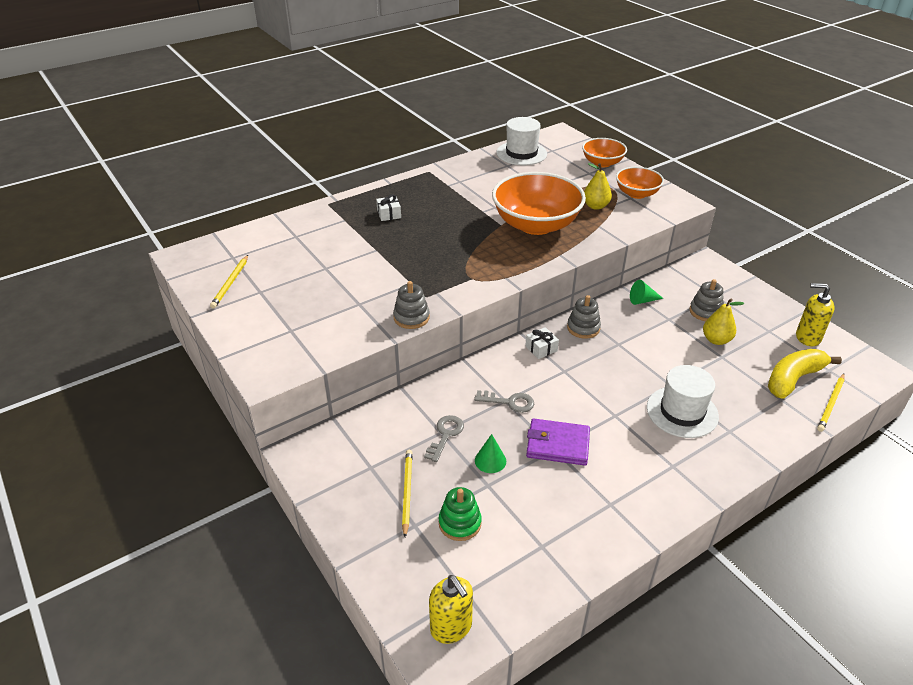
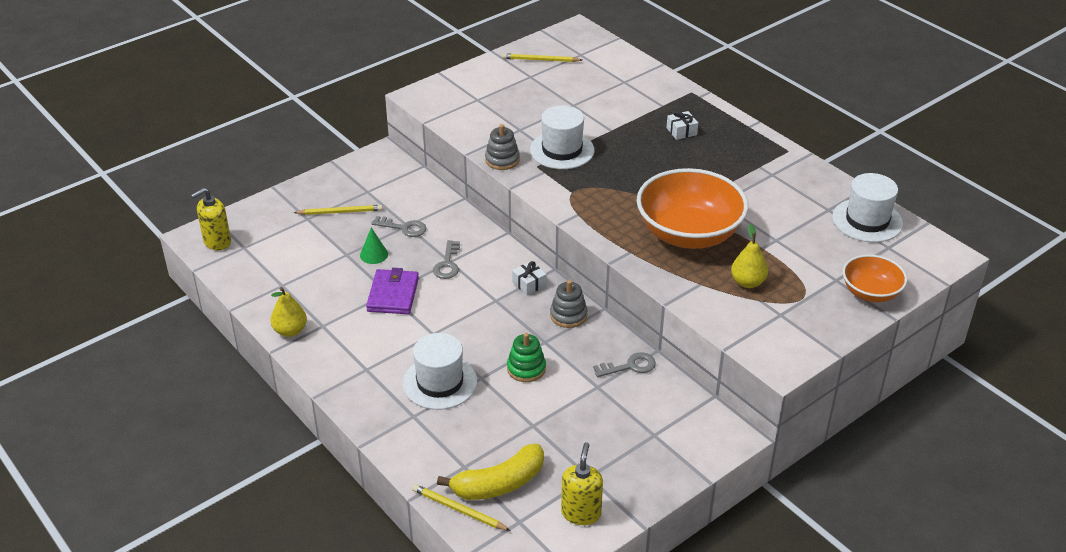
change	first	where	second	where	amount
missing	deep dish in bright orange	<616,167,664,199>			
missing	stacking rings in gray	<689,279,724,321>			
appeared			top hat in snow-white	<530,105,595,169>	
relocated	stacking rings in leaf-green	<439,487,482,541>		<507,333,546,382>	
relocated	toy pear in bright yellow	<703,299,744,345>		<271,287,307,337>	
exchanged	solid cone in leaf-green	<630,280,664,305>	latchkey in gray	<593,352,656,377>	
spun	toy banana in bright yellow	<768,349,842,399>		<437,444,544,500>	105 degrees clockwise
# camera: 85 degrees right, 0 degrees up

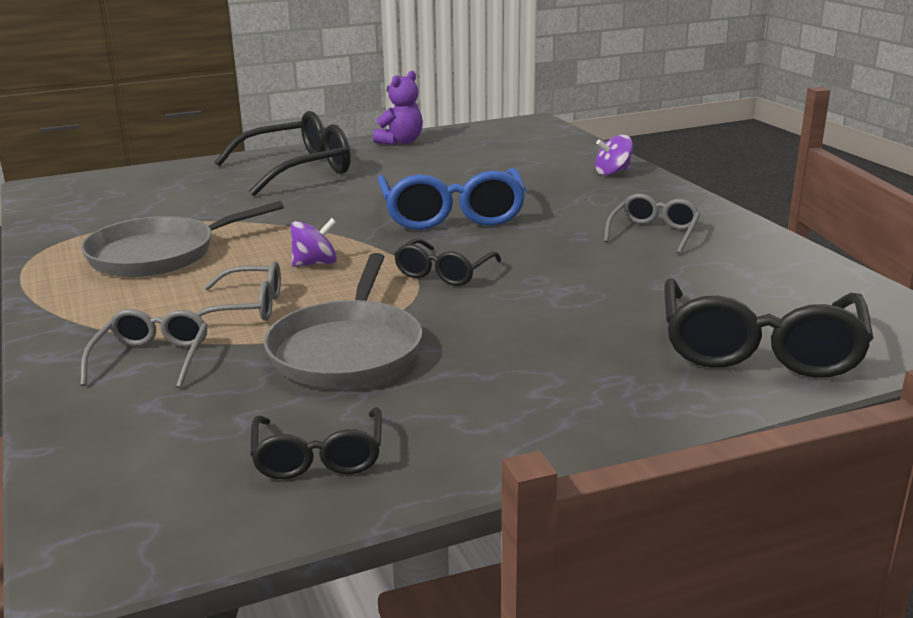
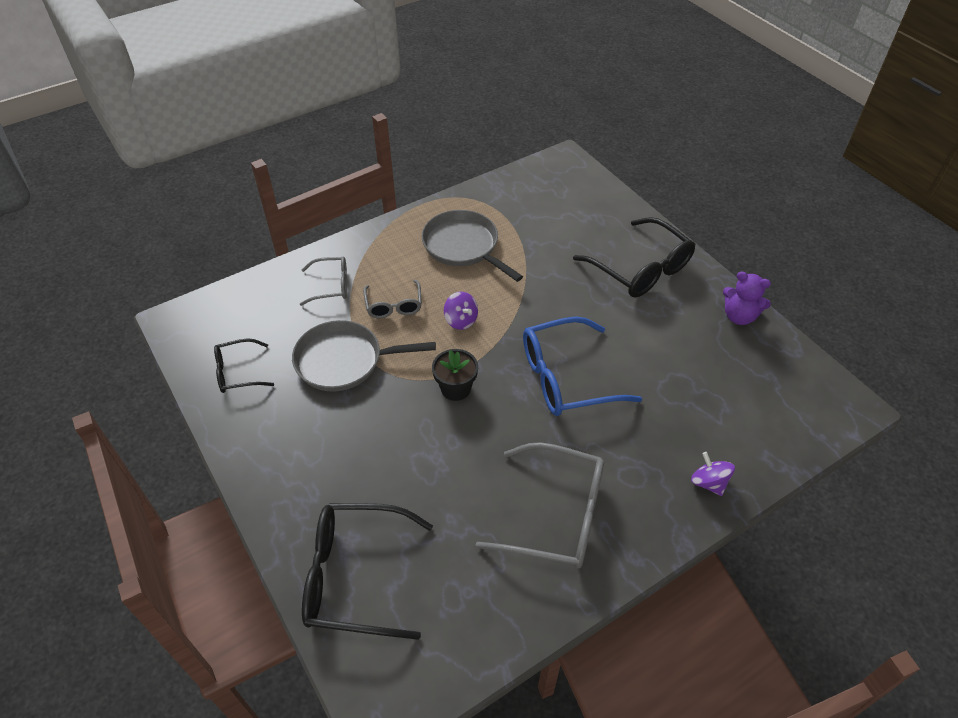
change	first	where	second	where	amount
exchanged	glasses in ebony	<394,238,502,286>	flower pot in ebony	<432,349,478,401>	
size	glasses in gray	<604,194,701,254>		<476,442,604,568>	x1.80
# camera: 80 degrees right, 25 degrees up

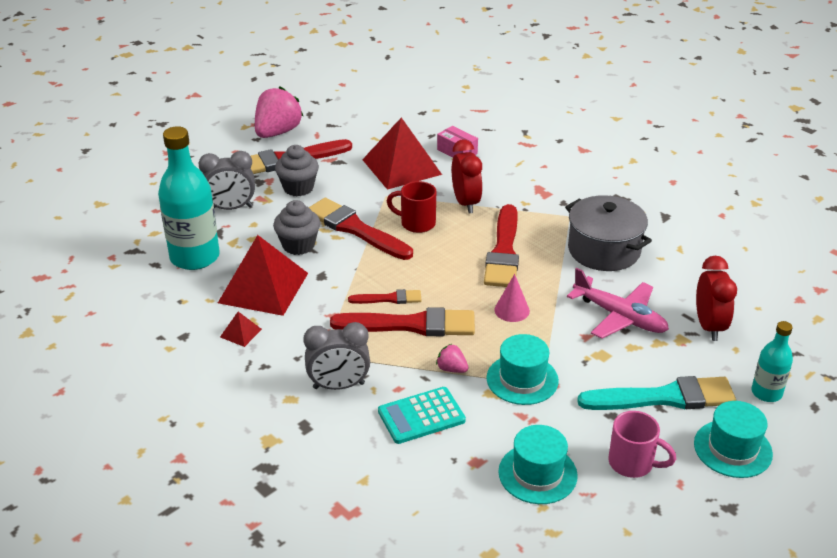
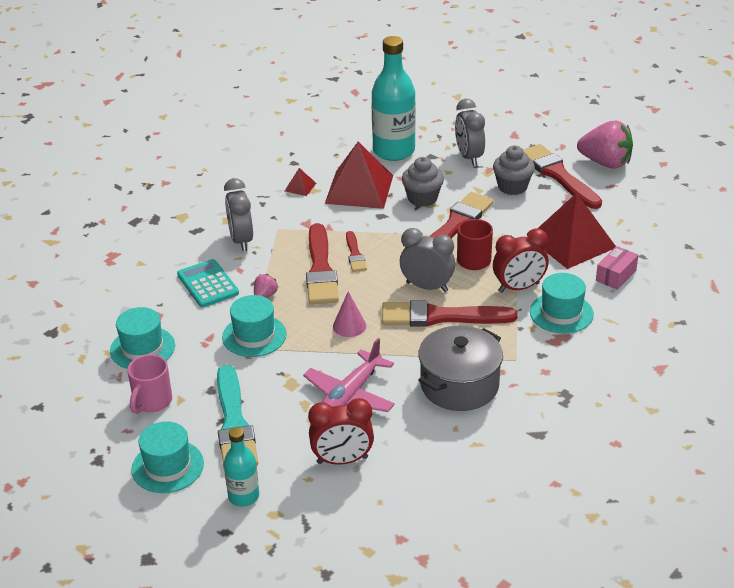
change	first	where	second	where	amount
appeared			clock in gray	<400,228,455,292>	
appeared			top hat in teal	<530,273,594,334>	
# camera: 85 degrees right, 0 degrees up

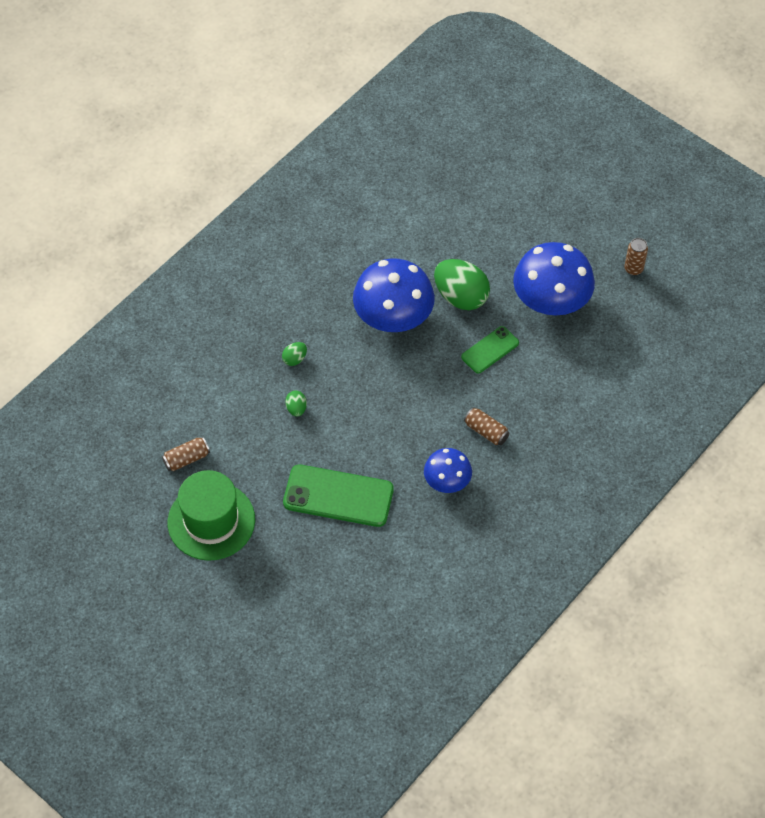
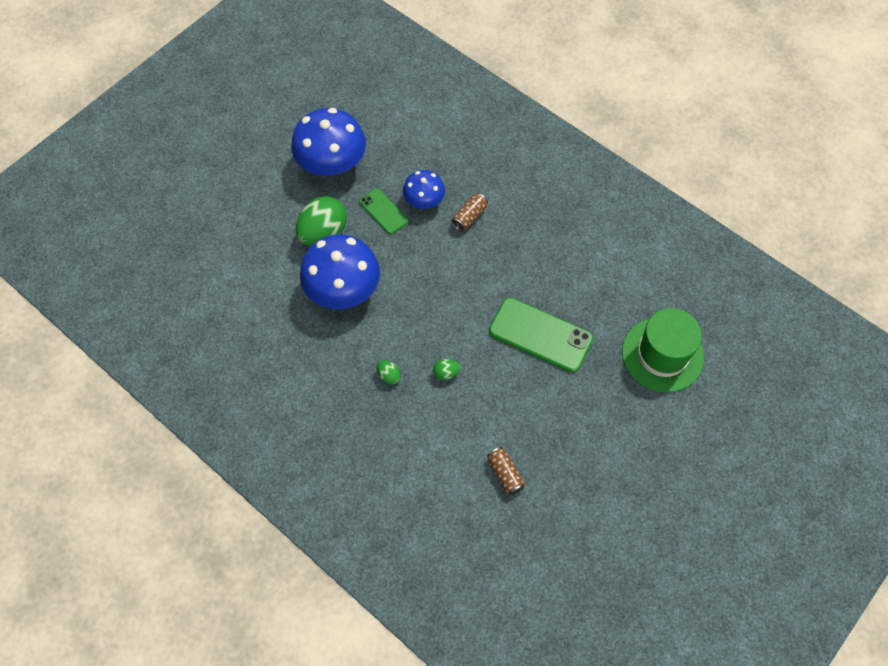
change	first	where	second	where	amount
missing	can in dark brown	<624,238,648,275>			
relocated	top hat in leaf-green	<168,470,255,561>		<622,308,704,393>	
relocated	fungus in royal blue	<424,448,472,493>		<403,170,445,209>	
spun	mobile phone in leaf-green	<283,464,394,527>		<489,297,593,373>	75 degrees counterclockwise
# camera: 90 degrees left, 5 degrees up

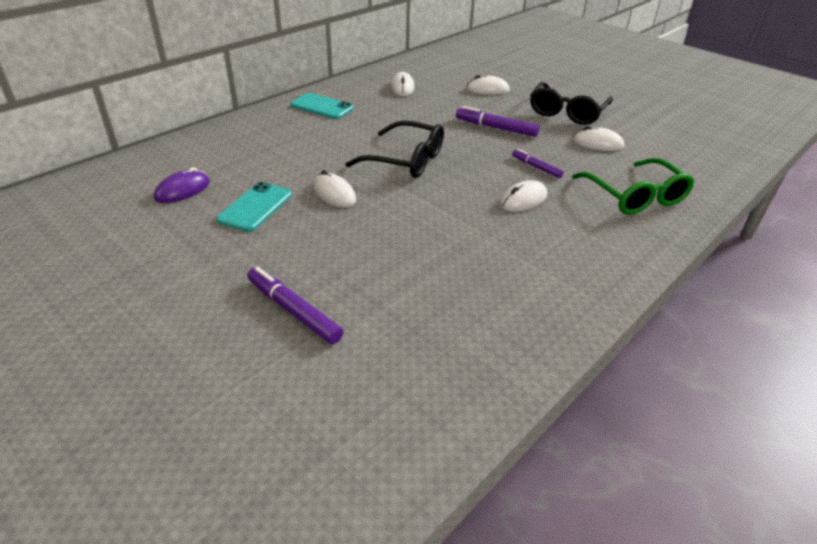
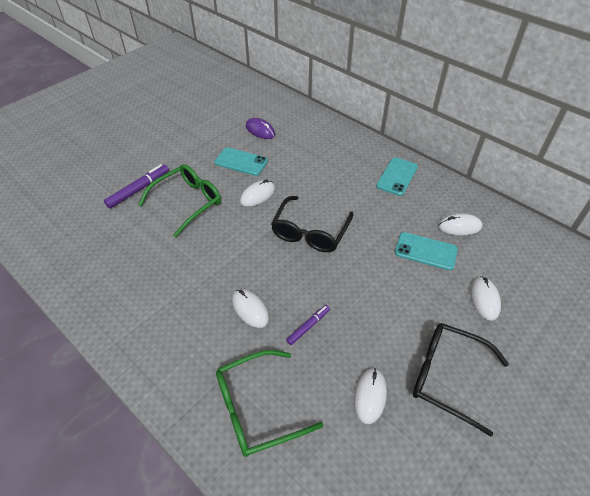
change	first	where	second	where	amount
missing	marker in royal purple	<456,106,540,137>			
appeared			glasses in leaf-green	<138,164,221,238>	
appeared			mobile phone in teal	<395,232,458,270>	
# camera: 90 degrees right, 10 degrees up

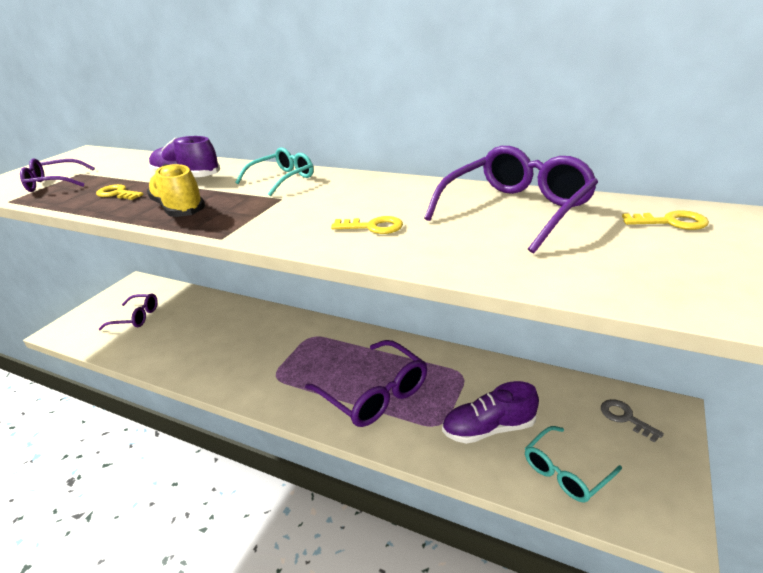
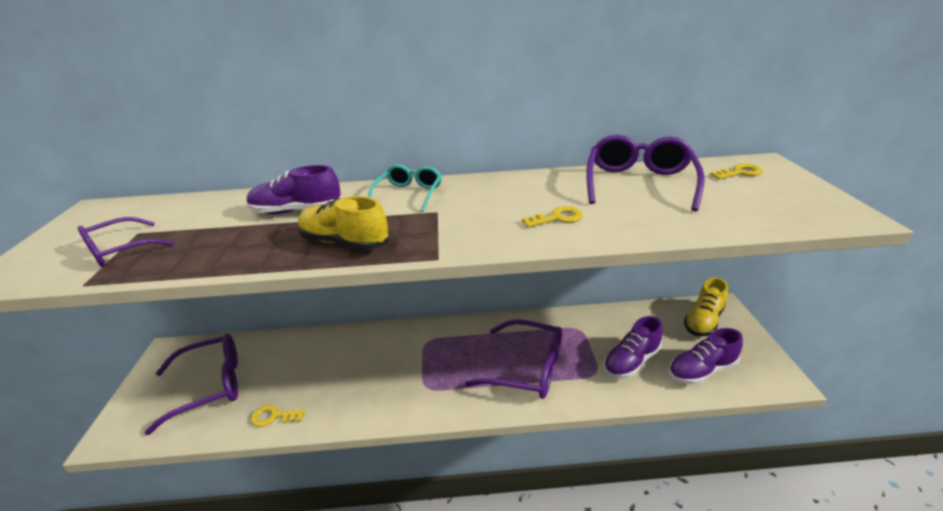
change	first	where	second	where	amount
relocated	latchkey in bright yellow	<96,184,144,200>		<250,405,306,427>	
exchanged	glasses in teal	<525,426,622,502>	shoe in royal purple	<668,328,743,385>	
exchanged	latchkey in gray	<601,399,664,443>	shoe in bright yellow	<684,278,728,337>	
size	glasses in royal purple	<99,293,158,330>		<145,334,238,435>	x1.62
# camera: 30 degrees left, 0 degrees up

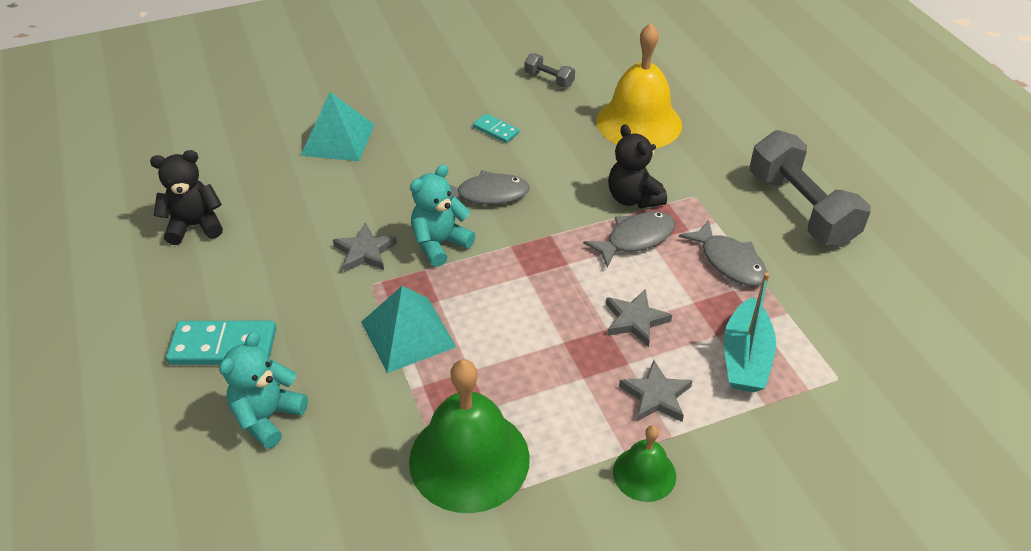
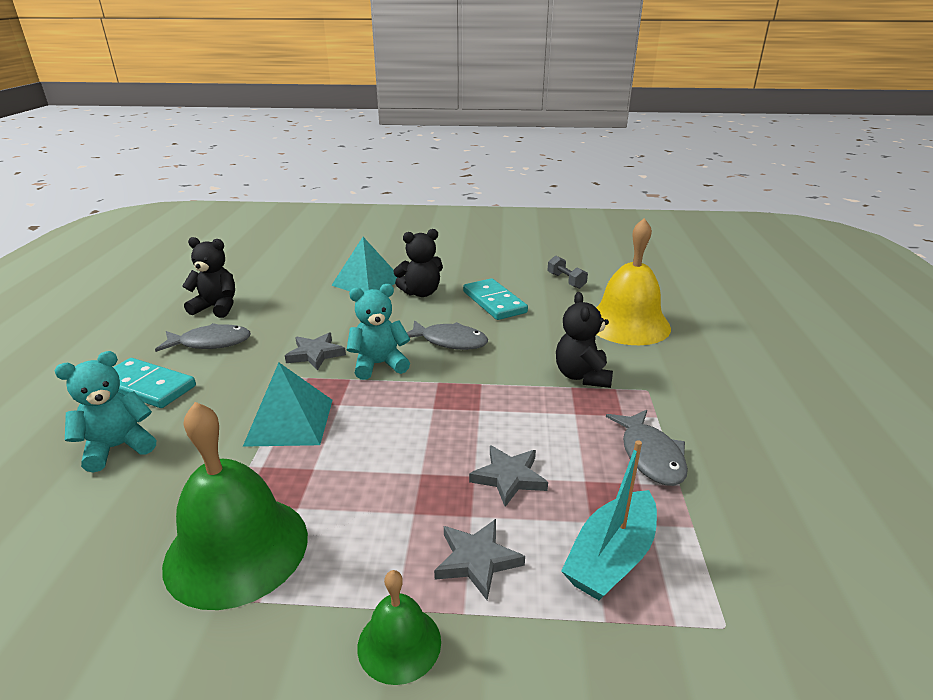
change	first	where	second	where	amount
missing	dumbbell in gray	<749,130,871,247>			
appeared			teddy bear in ebony	<393,229,443,297>	
relocated	fish in gray	<583,211,675,267>		<155,323,251,352>	
size	domino piece in teal	<473,114,519,143>		<463,278,528,320>	x1.81
# camera: 25 degrees right, 15 degrees down

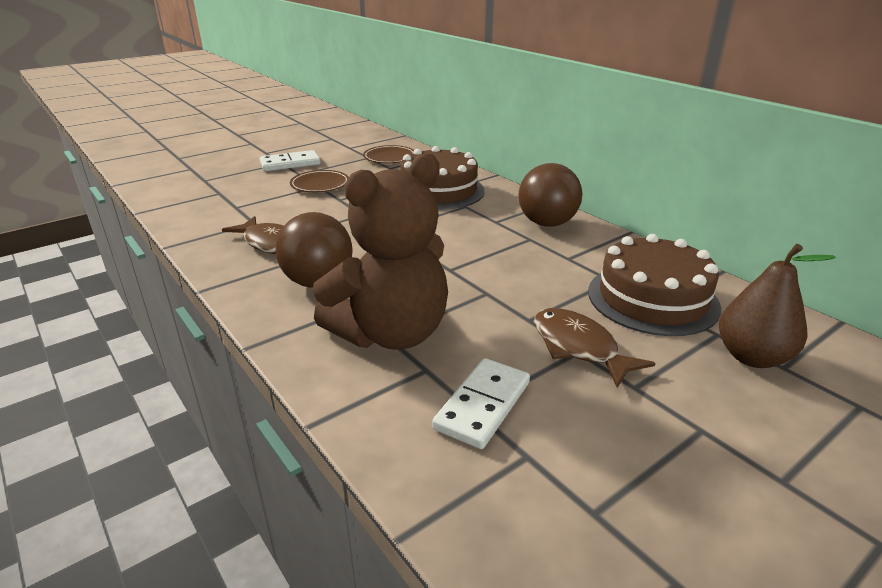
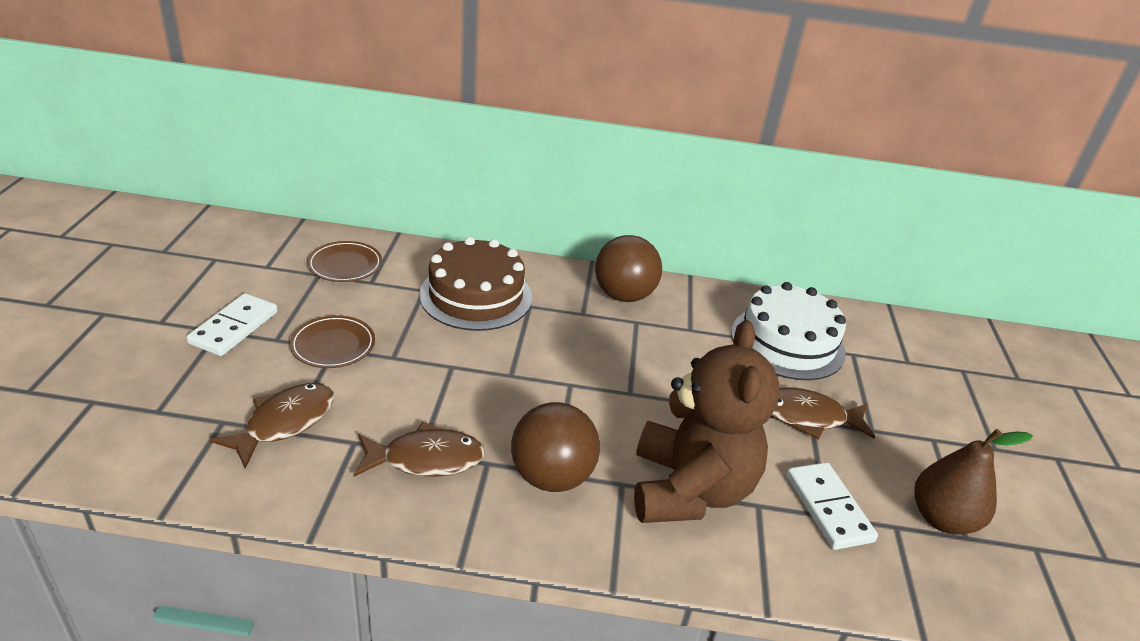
change	first	where	second	where	amount
appeared			fish in dark brown	<209,383,334,469>	
relocated	toy pear in dark brown	<719,244,836,368>		<914,429,1033,534>	
colour	gateau in dark brown	<588,234,721,336>	gateau in snow-white	<731,282,846,380>	
# camera: 50 degrees left, 5 degrees up

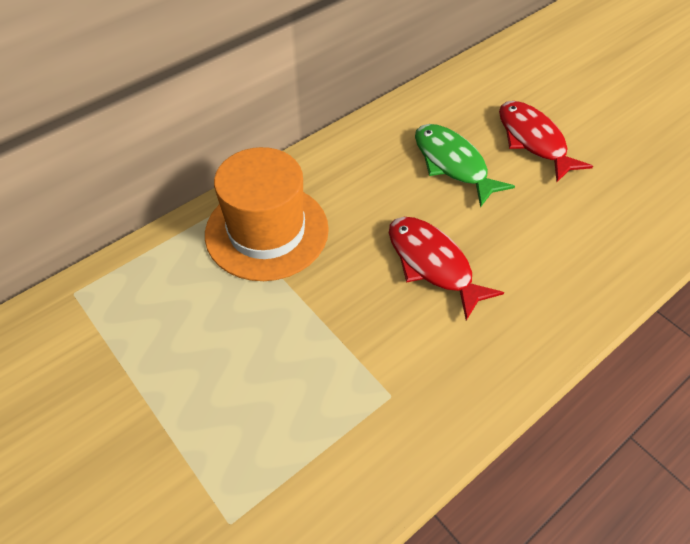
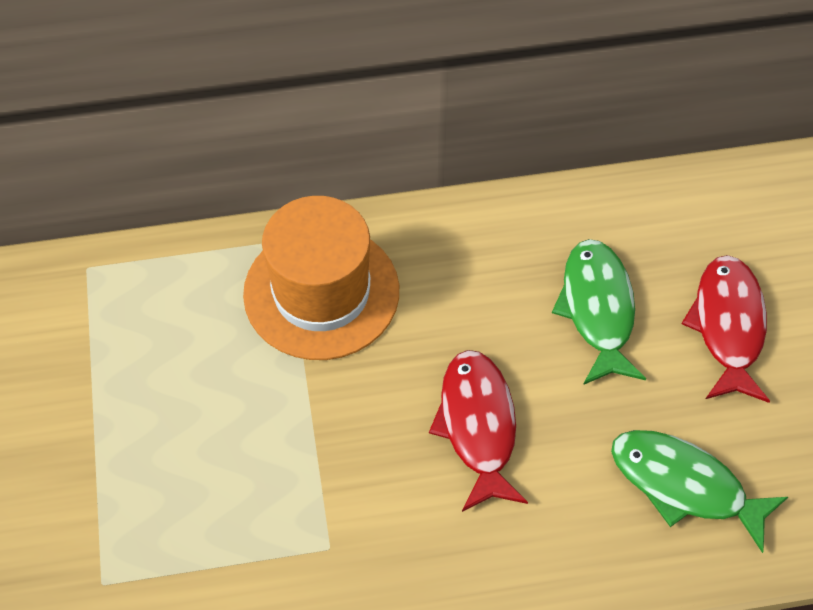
change	first	where	second	where	amount
appeared			fish in leaf-green	<611,430,788,553>	
# camera: 30 degrees right, 5 degrees up

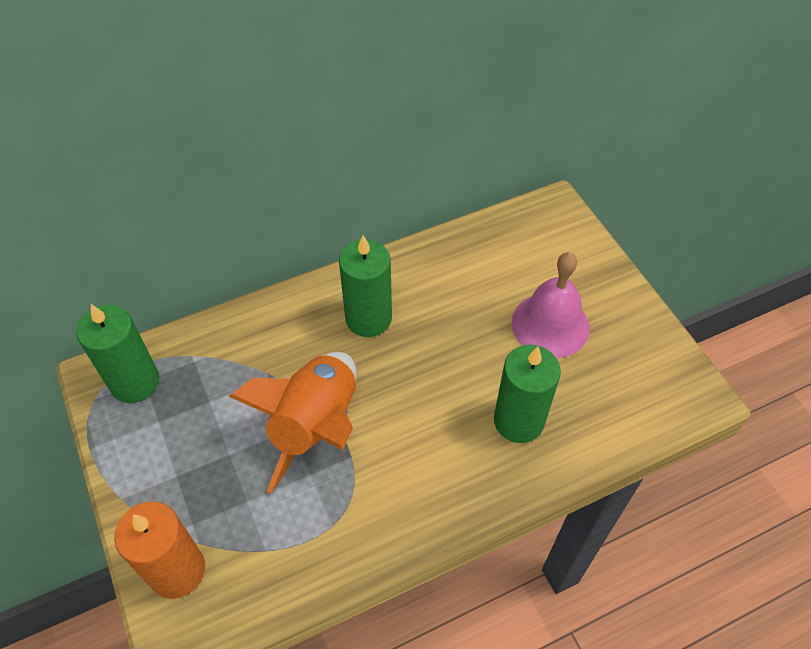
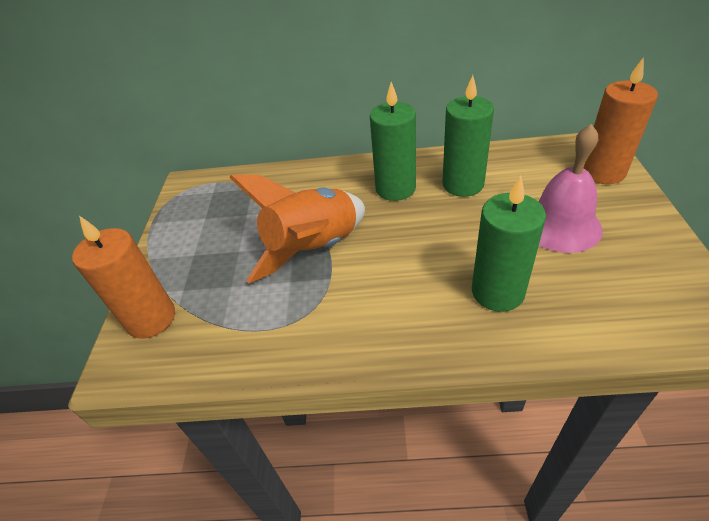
change	first	where	second	where	amount
appeared			pillar candle in bright orange	<583,57,658,184>	
relocated	pillar candle in leaf-green	<76,304,159,403>		<442,75,494,197>	
# camera: 30 degrees right, 10 degrees down

